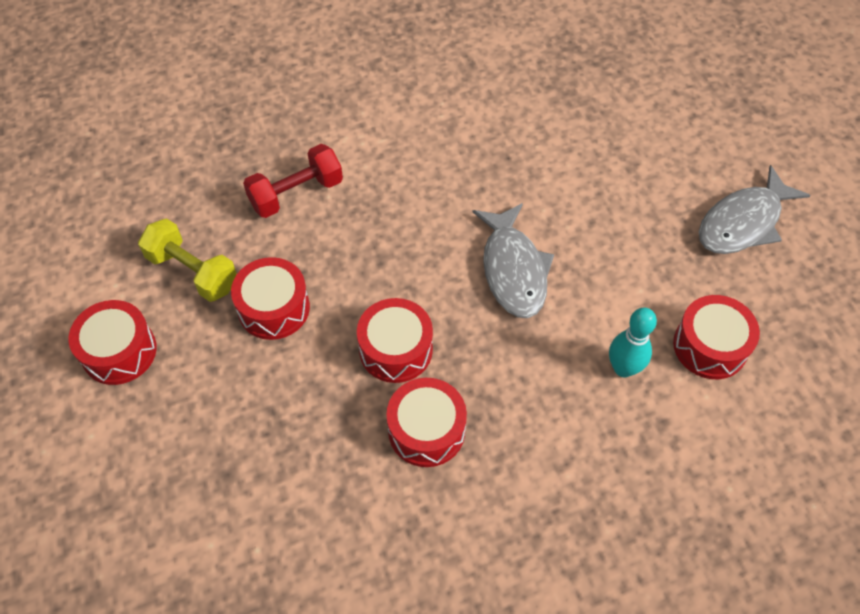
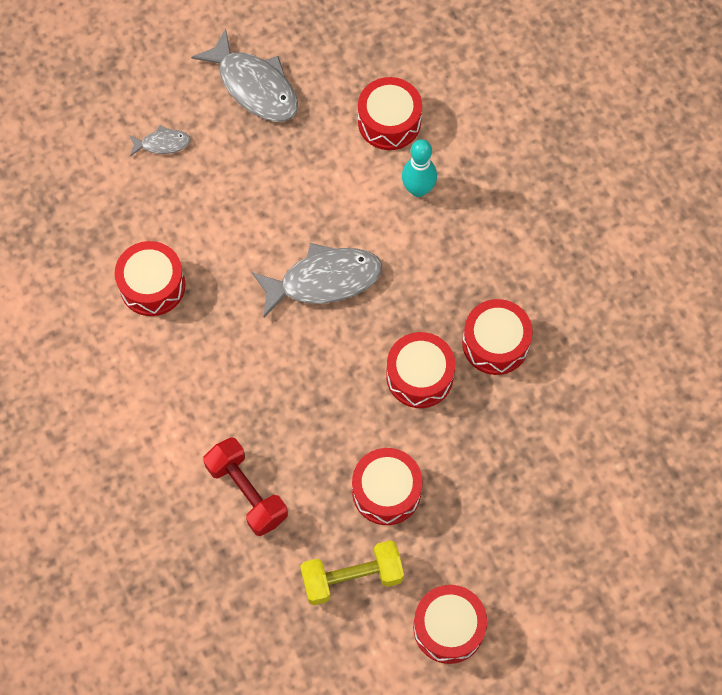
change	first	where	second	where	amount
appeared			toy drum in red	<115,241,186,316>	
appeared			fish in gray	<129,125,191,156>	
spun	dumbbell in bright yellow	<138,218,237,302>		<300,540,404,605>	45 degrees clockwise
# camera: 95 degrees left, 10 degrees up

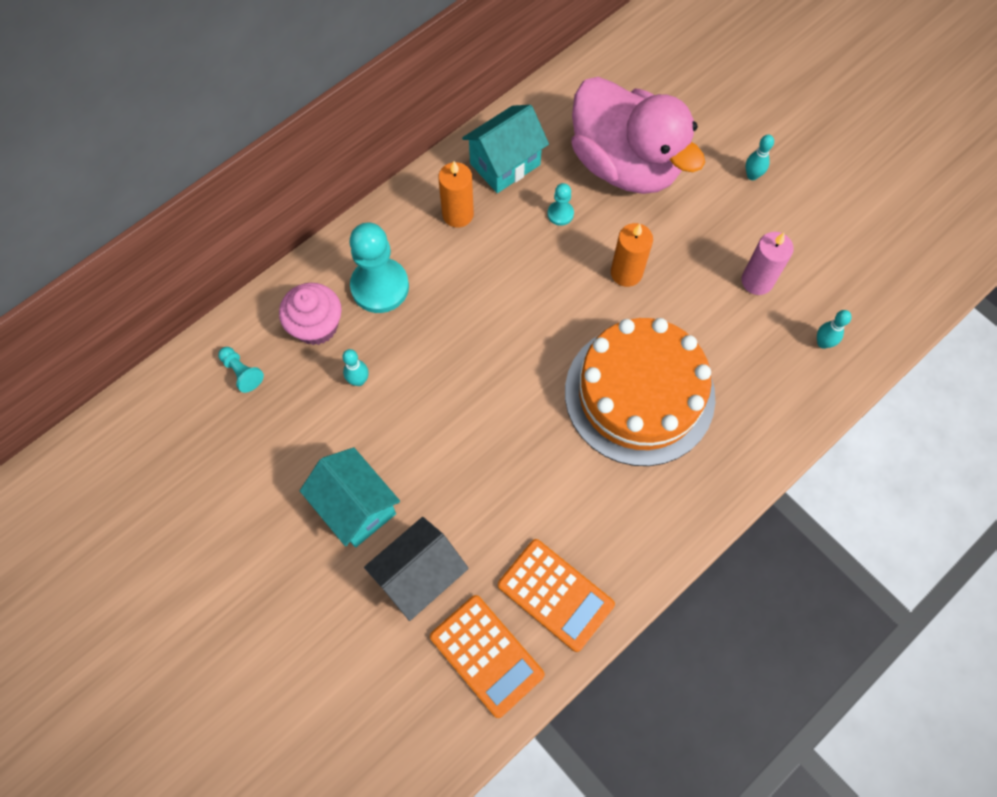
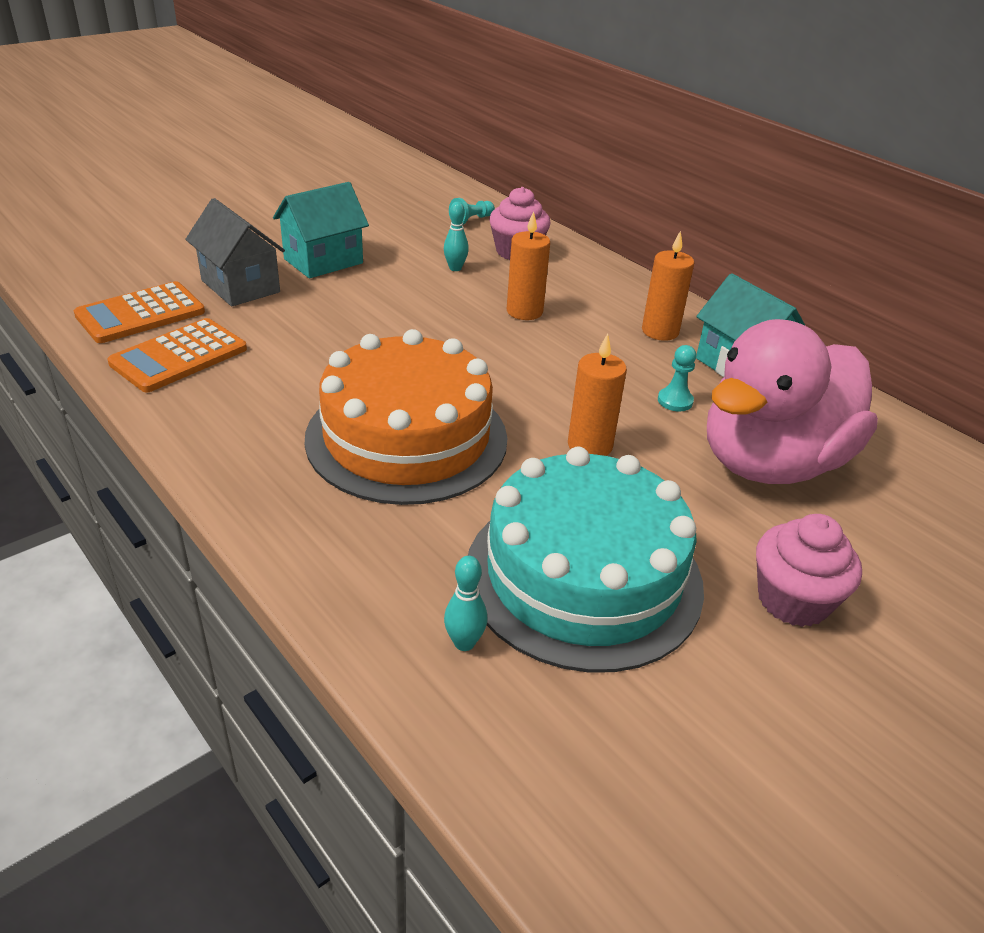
change	first	where	second	where	amount
missing	game pawn in teal	<349,223,409,313>			
appeared			pillar candle in bright orange	<507,211,550,320>	
exchanged	pillar candle in rose-pink	<741,232,794,295>	gateau in teal	<468,447,704,673>	
exchanged	tenpin in teal	<745,134,774,180>	muffin in rose-pink	<756,514,862,627>	
# camera: 90 degrees right, 30 degrees down

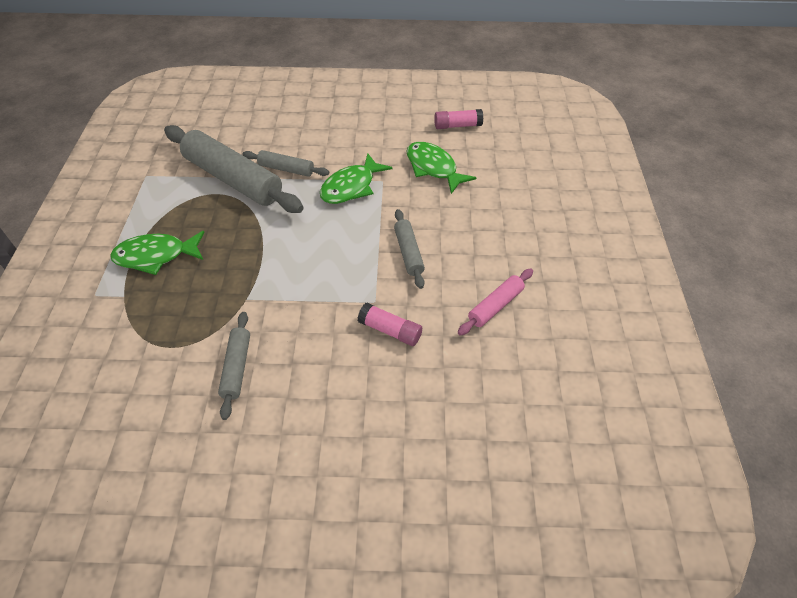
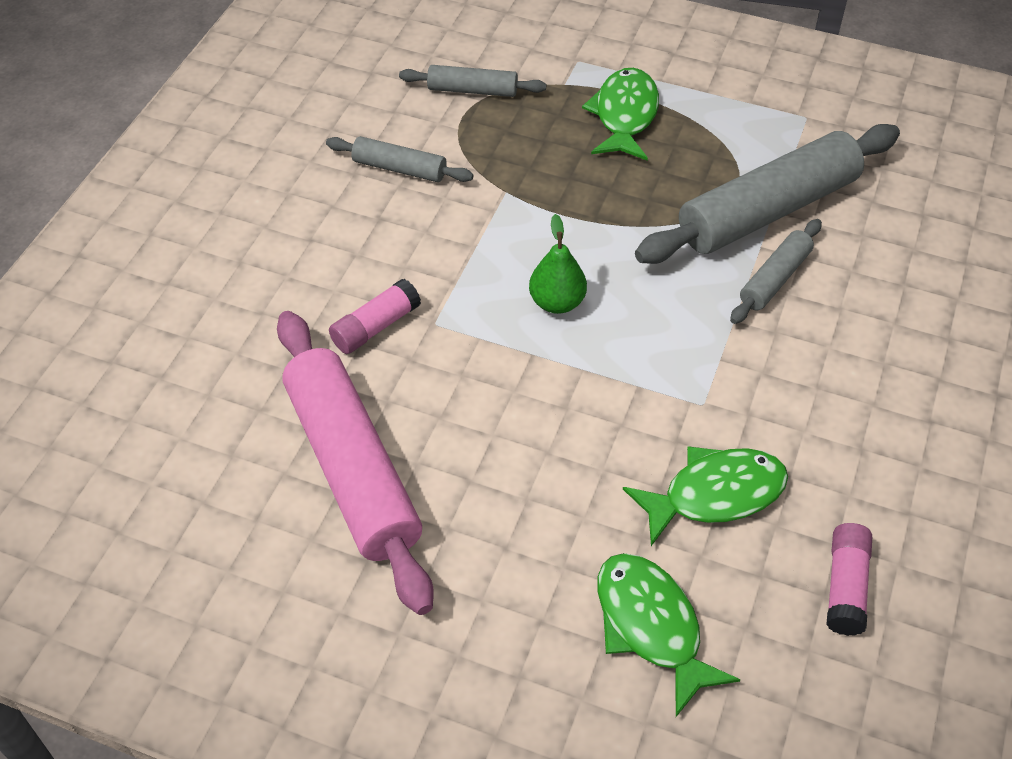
change	first	where	second	where	amount
appeared			toy pear in leaf-green	<529,214,587,314>	
relocated	fish in leaf-green	<320,153,392,204>		<598,553,741,717>	
relocated	dough roller in gray	<394,209,425,289>		<399,65,546,97>	
size	dough roller in rose-pink	<458,268,533,336>		<277,311,434,615>	x2.03
# camera: 110 degrees right, 0 degrees up

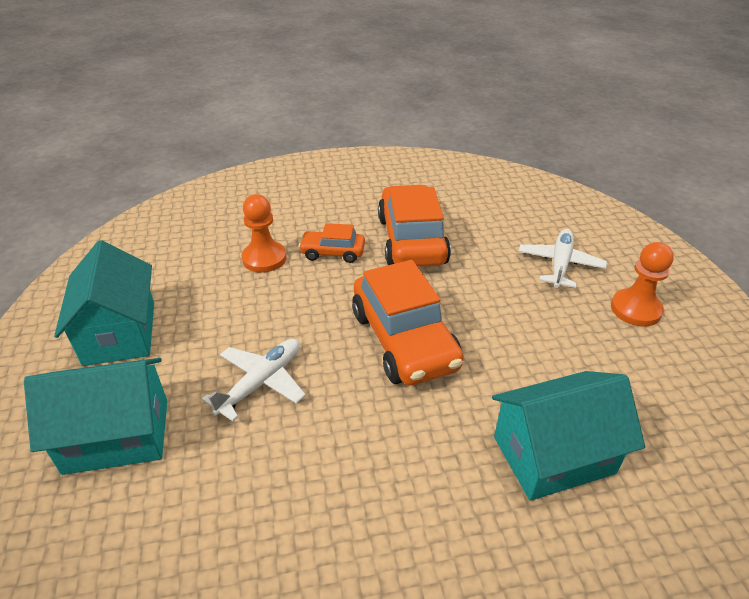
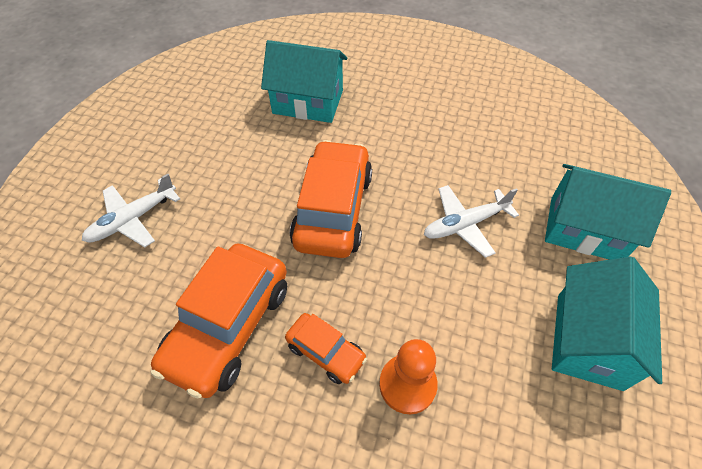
change	first	where	second	where	amount
missing	game pawn in bright orange	<611,242,674,327>			
# camera: 150 degrees left, 15 degrees up

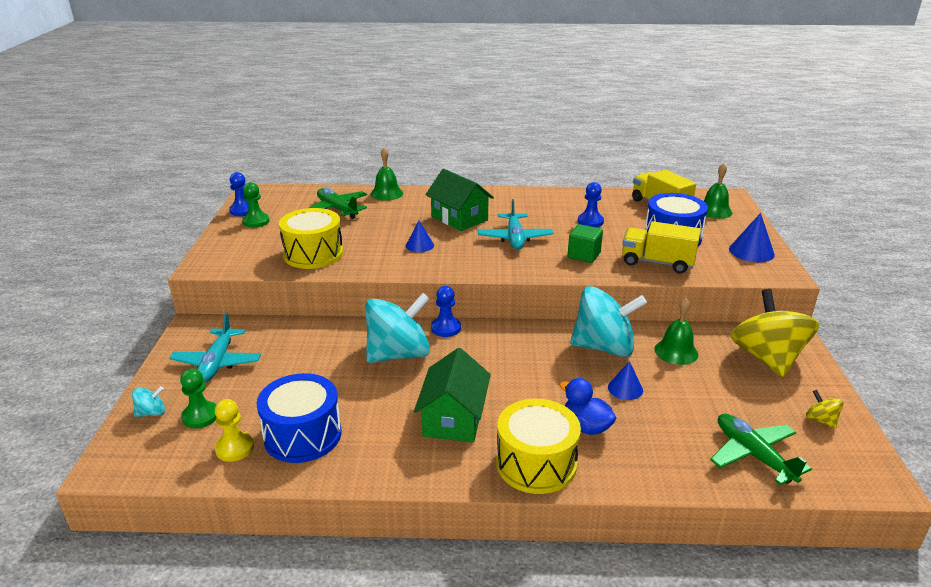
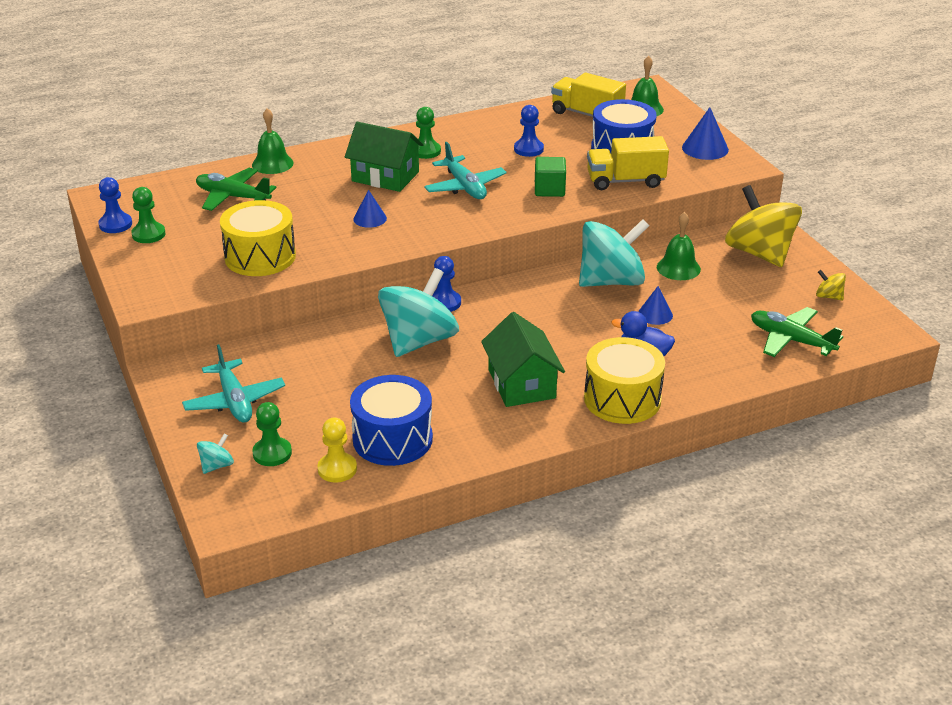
change	first	where	second	where	amount
appeared			game pawn in leaf-green	<416,107,441,159>	
# camera: 25 degrees left, 5 degrees up

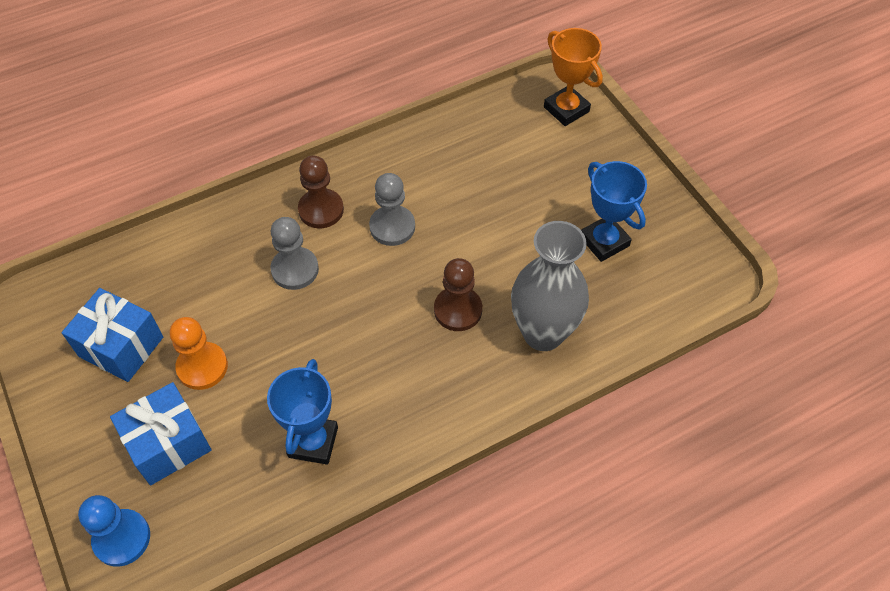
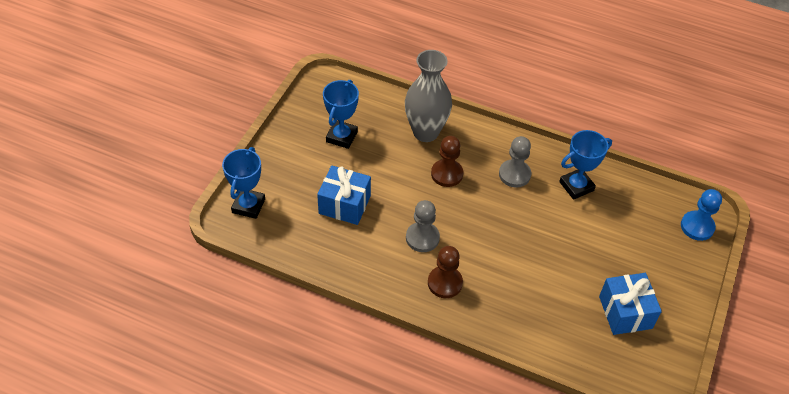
change	first	where	second	where	amount
missing	game pawn in bright orange	<170,317,228,390>			
relocated	present in royal blue	<110,382,211,485>		<317,165,371,225>	
relocated	game pawn in gray	<270,217,319,290>		<499,136,531,188>	
colour	prize cup in bright orange	<544,28,603,126>	prize cup in royal blue	<222,147,265,219>	
# camera: 130 degrees left, 5 degrees down

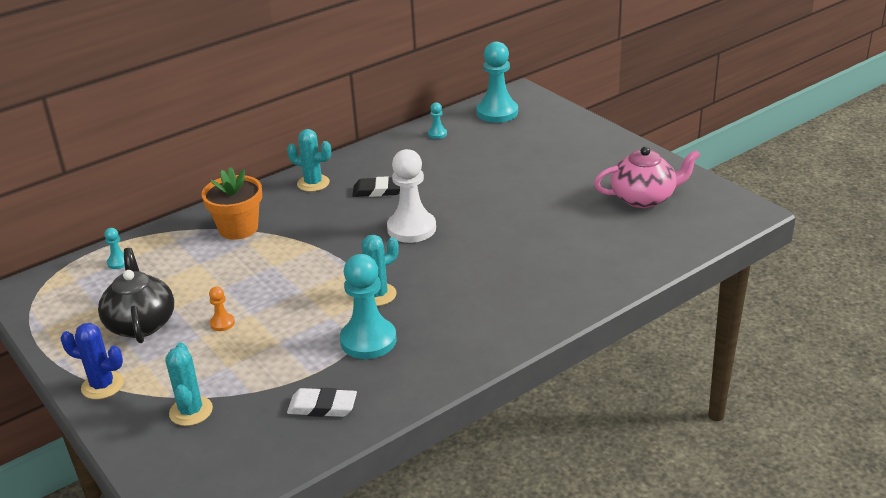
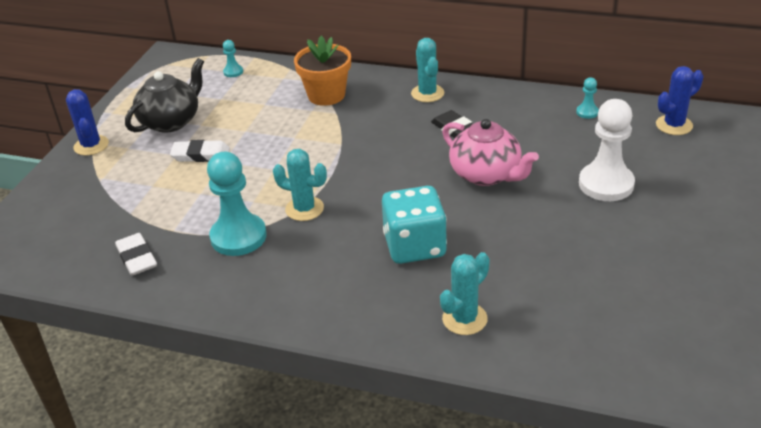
change	first	where	second	where	amount
appeared			game die in teal	<382,186,447,264>	
relocated	cactus in teal	<165,342,213,426>		<440,252,490,335>	
relocated	game pawn in snow-white	<387,149,436,243>		<579,99,635,201>	
relocated	tea pot in rose-pink	<594,146,700,208>		<442,119,539,186>	
exchanged	game pawn in bright orange	<209,287,235,331>	gum eraser in snow-white	<170,140,230,162>	
exchanged	game pawn in teal	<477,42,518,123>	cactus in royal blue	<656,66,704,135>	
# camera: 55 degrees right, 5 degrees up

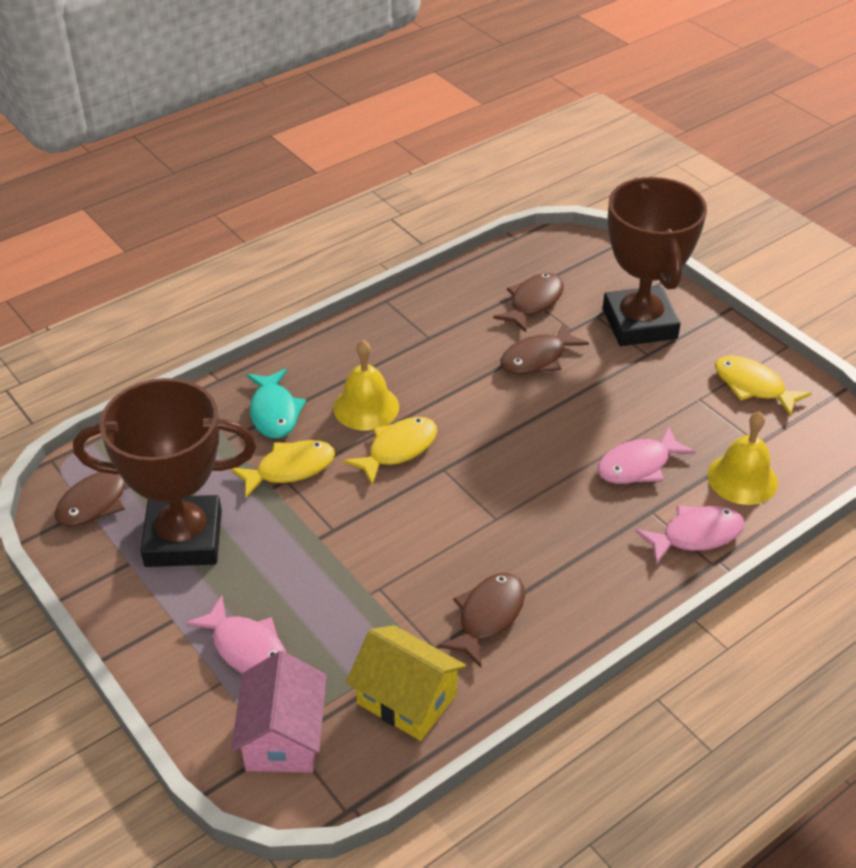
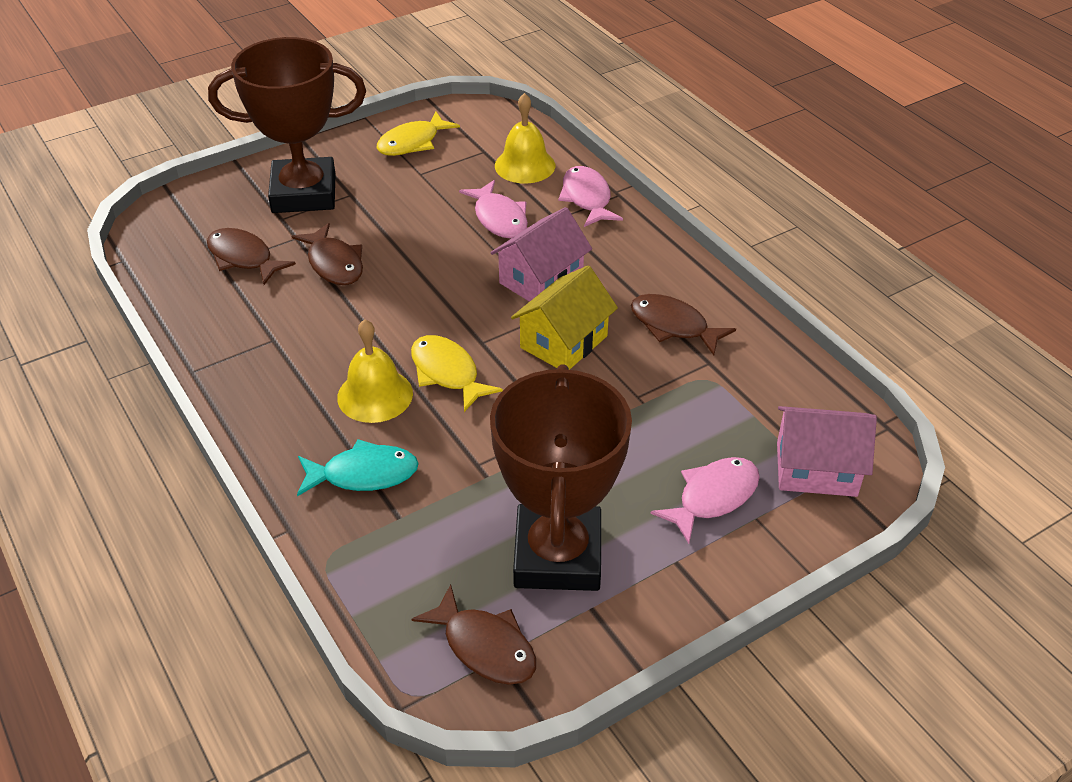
change	first	where	second	where	amount
missing	fish in bright yellow	<230,440,335,499>			
appeared			house in rose-pink	<490,207,592,302>	
relocated	house in bright yellow	<346,625,466,741>		<511,266,618,370>	
# camera: 85 degrees left, 0 degrees up

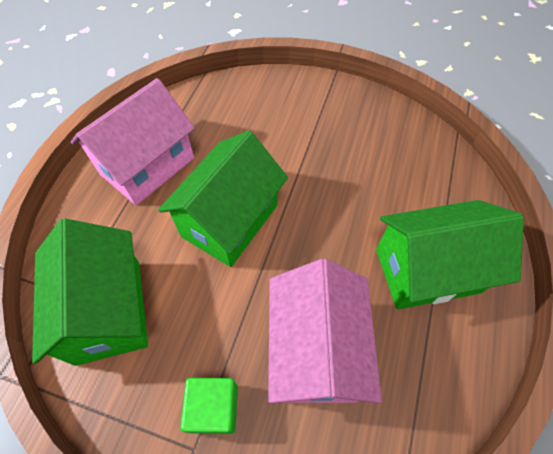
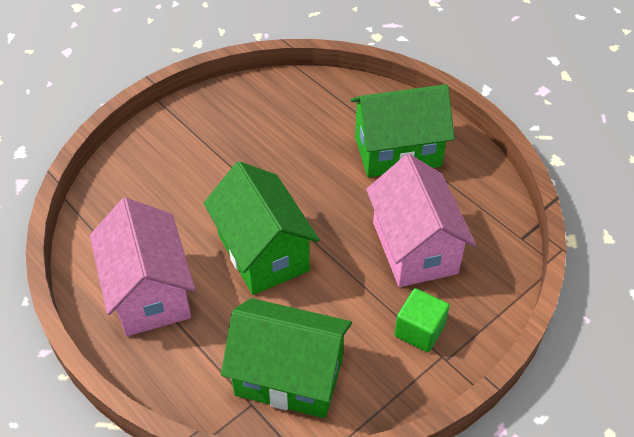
change	first	where	second	where	amount
spun	house in rose-pink	<268,259,382,404>		<366,154,476,287>	45 degrees clockwise
spun	house in leaf-green	<376,200,524,309>		<351,84,455,177>	60 degrees clockwise
# camera: 60 degrees left, 10 degrees down

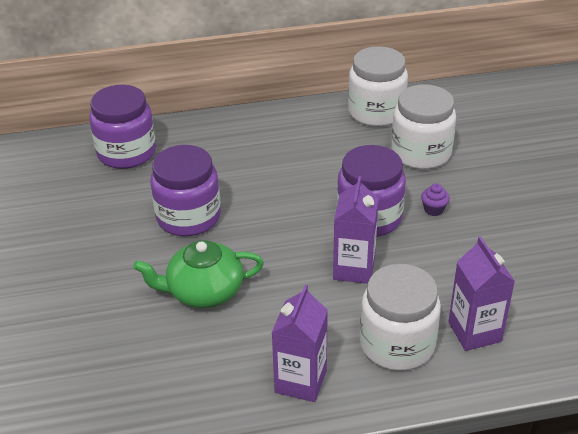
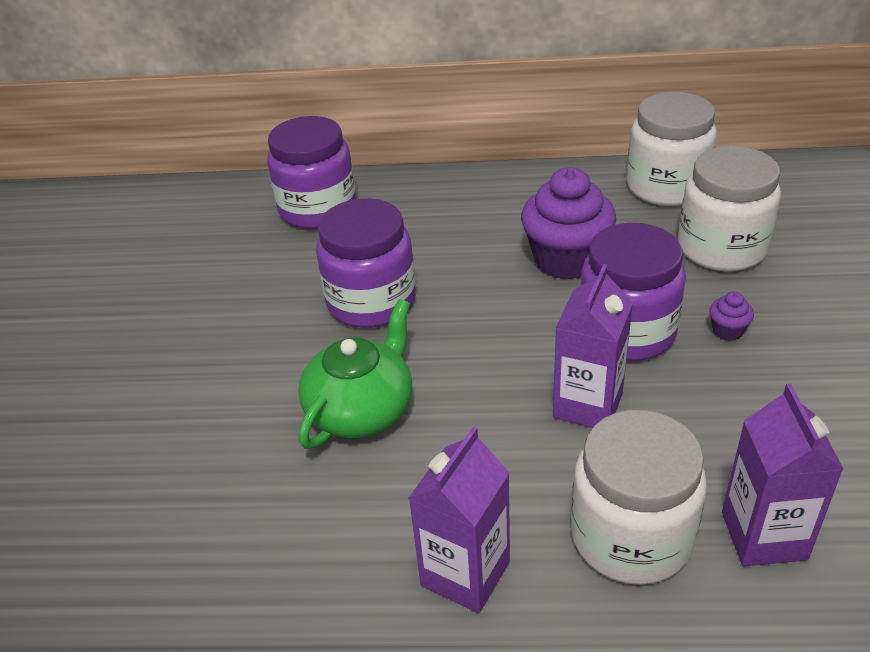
change	first	where	second	where	amount
appeared			muffin in royal purple	<521,167,616,280>	
spun	tea pot in leaf-green	<133,240,264,308>		<298,299,412,449>	120 degrees clockwise
# camera: 15 degrees right, 0 degrees up

